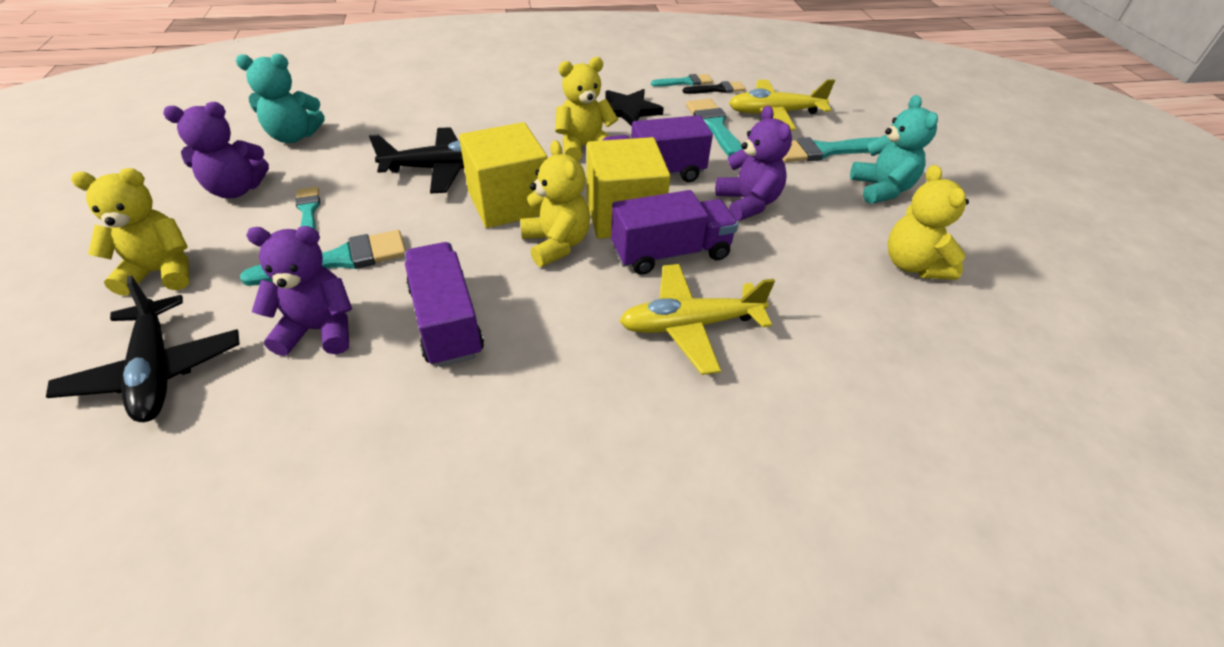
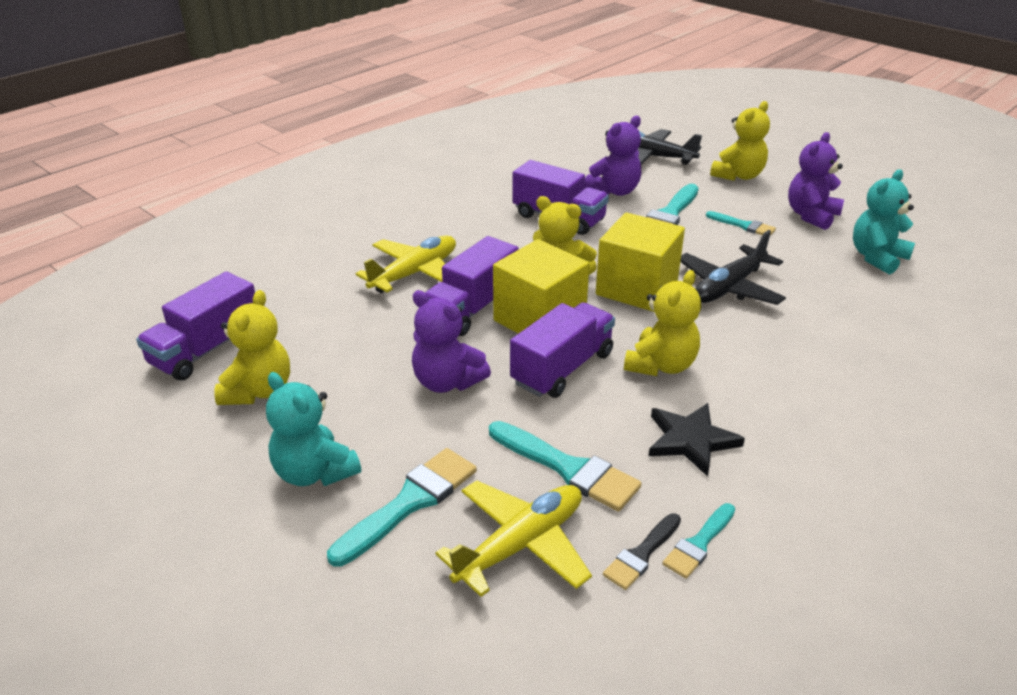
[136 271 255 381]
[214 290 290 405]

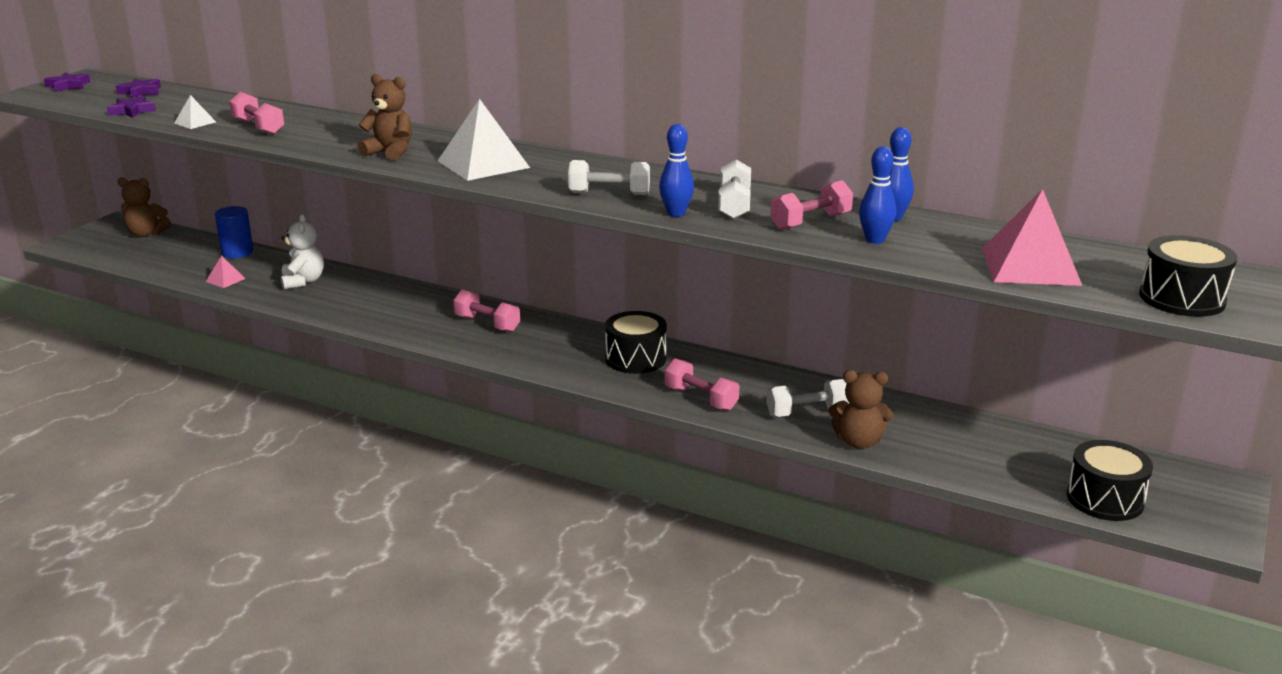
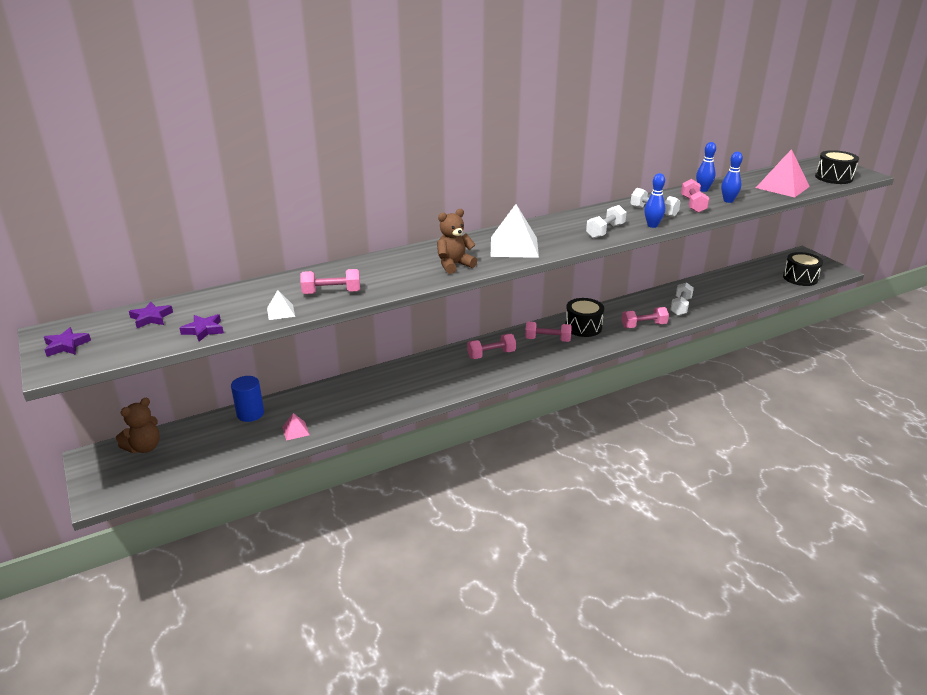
[281 214 324 290] (first image)
[829 370 893 449] (first image)
[525 322 572 342]

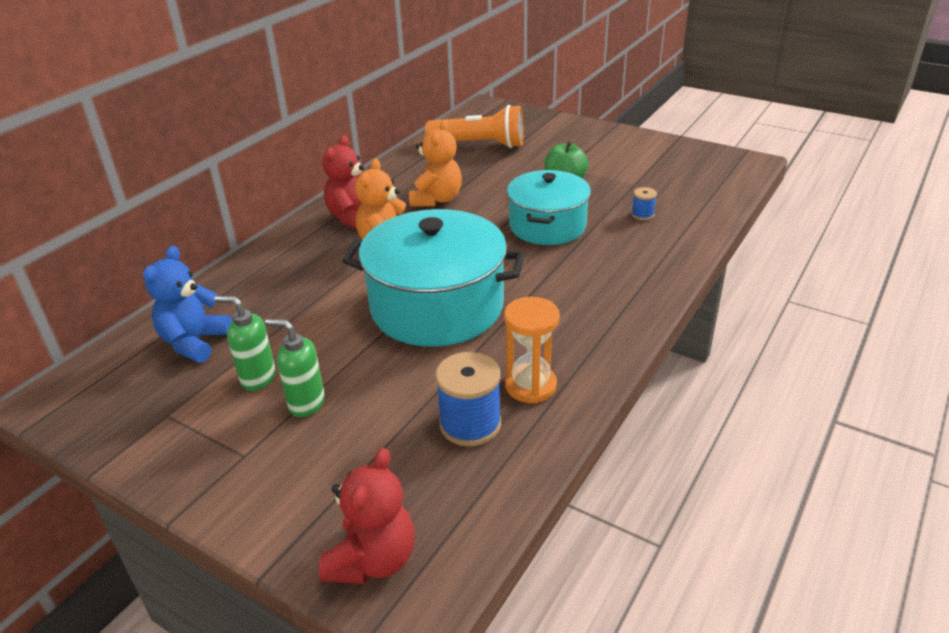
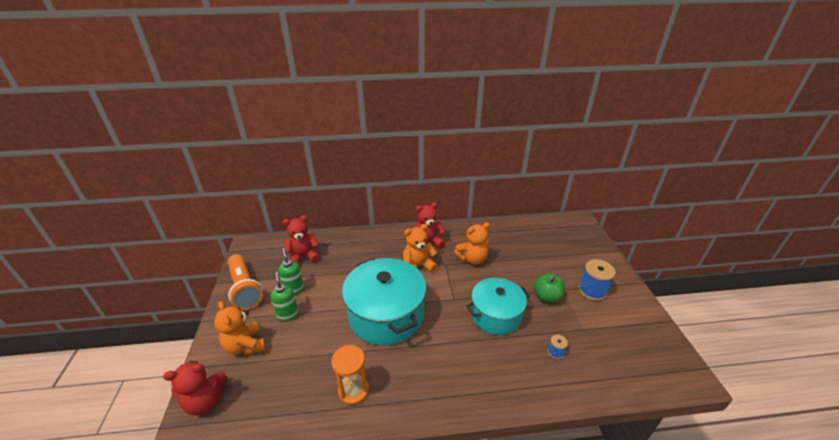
[214 301 266 355]
[228 254 263 310]
[578 259 616 301]
[282 215 320 264]

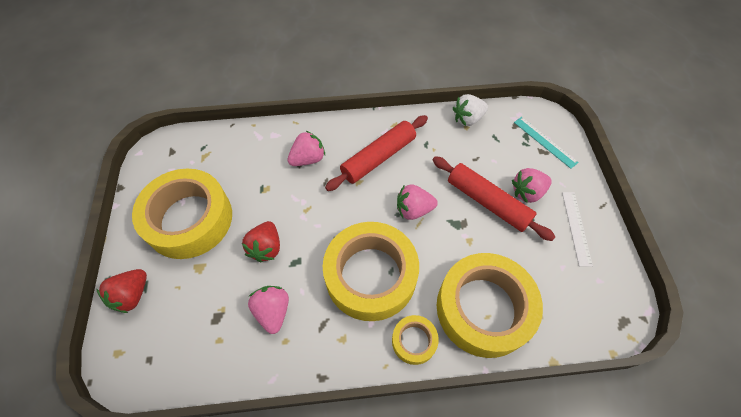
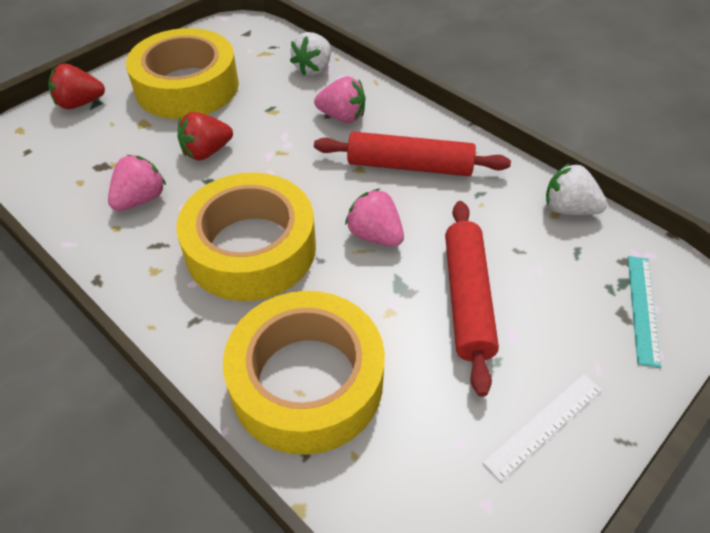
[392 315 439 365] (first image)
[512 168 552 203] (first image)
[290 32 331 75]

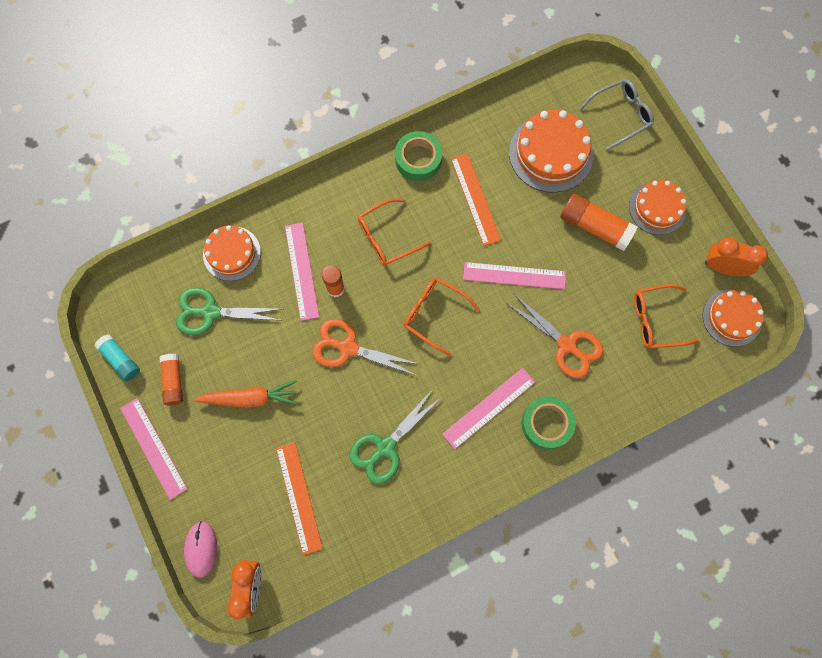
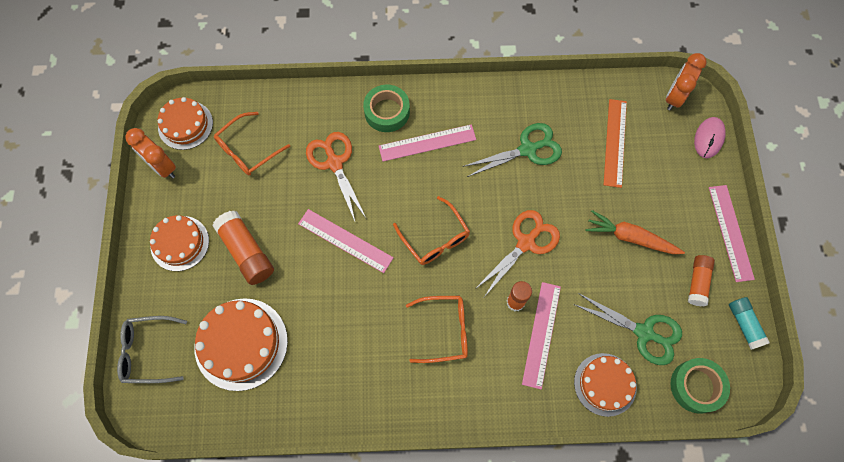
[451 153 501 246] (first image)
[671 358 730 414]
[474 210 560 297]
[214 112 290 175]

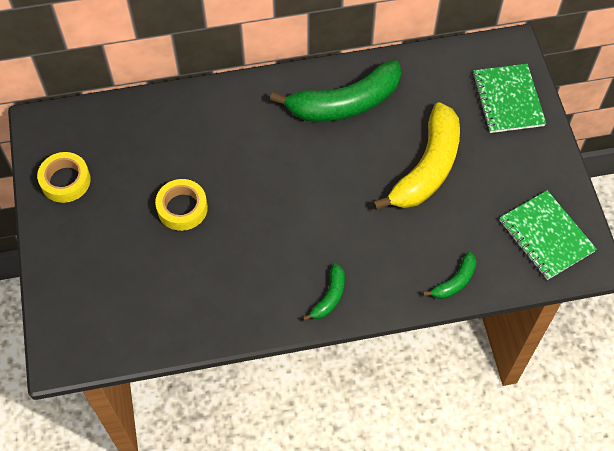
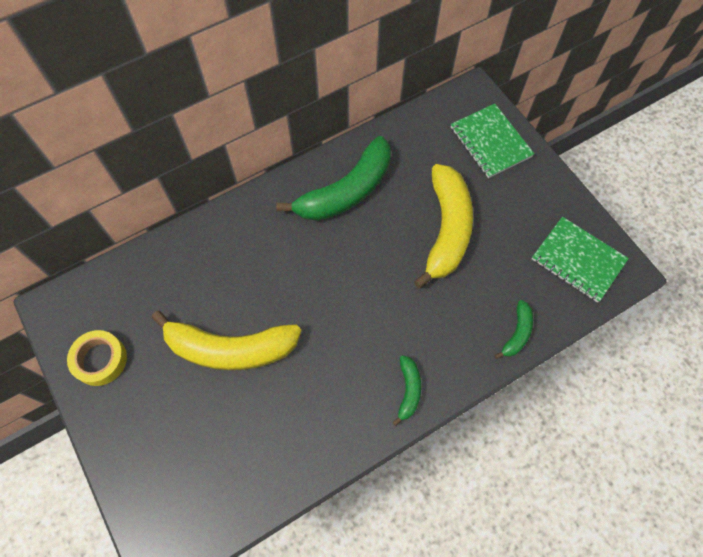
[152 311 301 370]

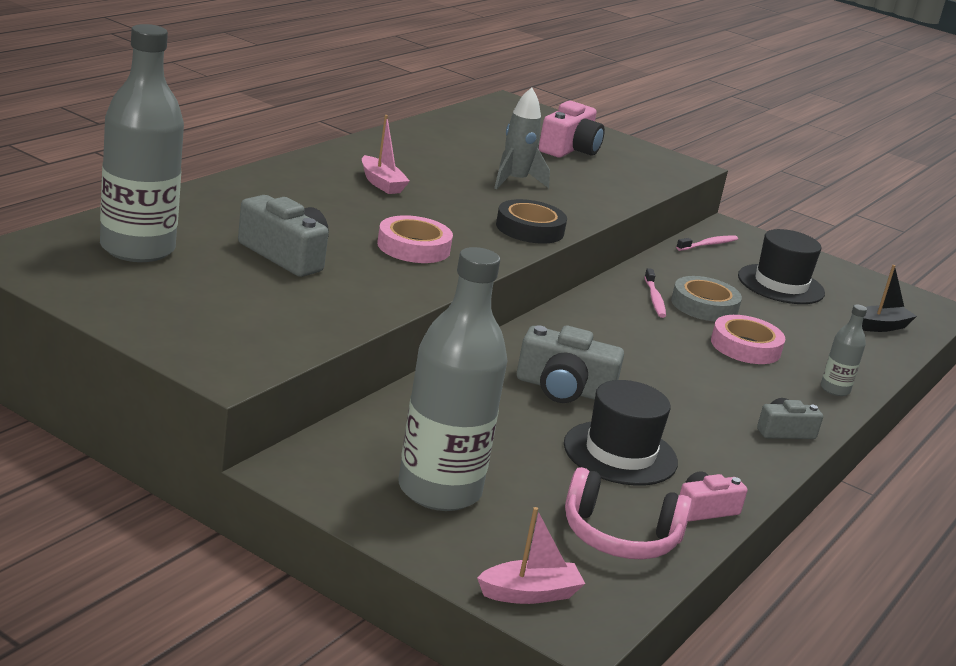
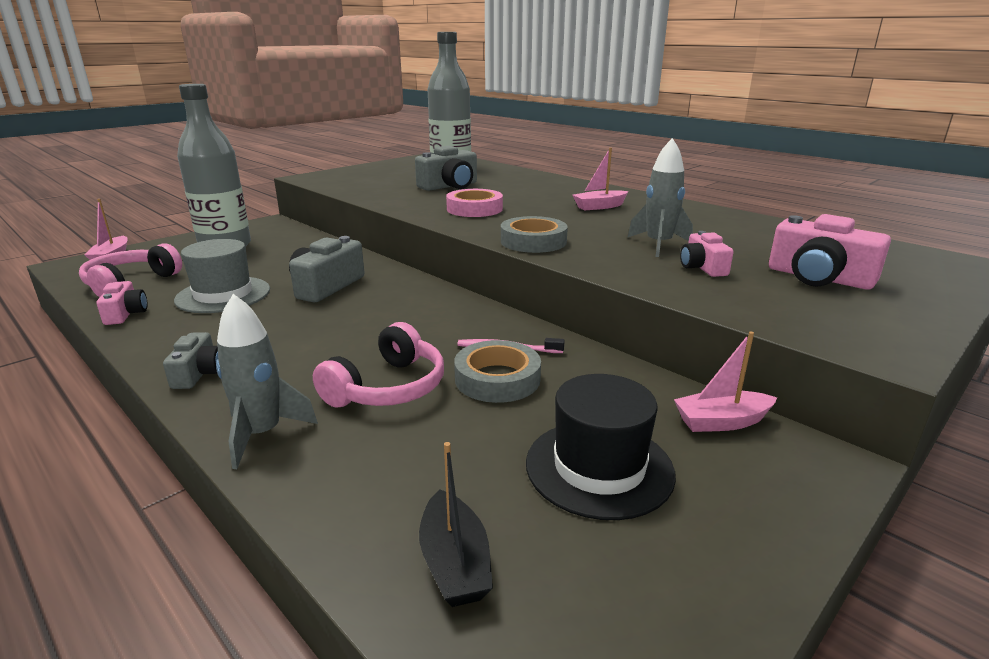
[680 231 734 277]
[674 331 777 432]
[313 322 444 408]
[216 294 318 469]
[501 216 568 253]
[174 239 270 313]

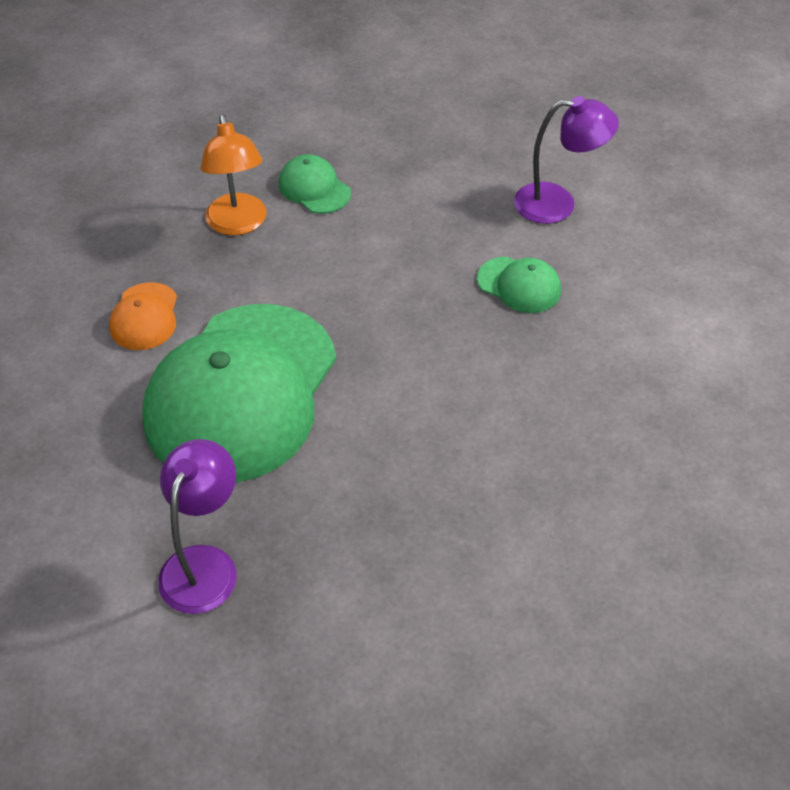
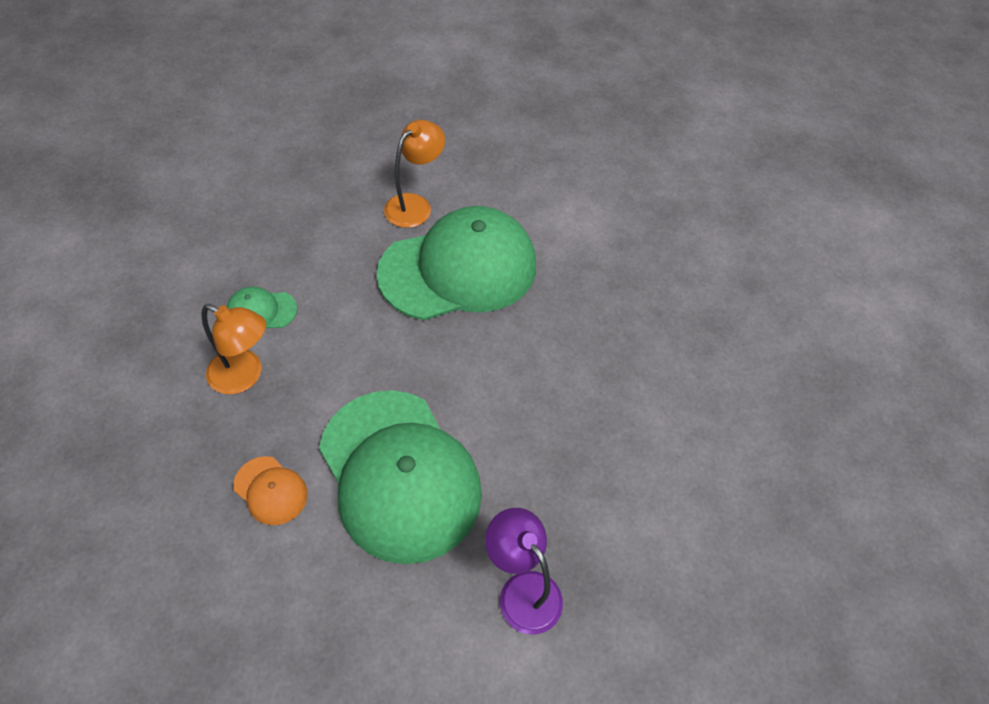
[384 120 445 228]
[377 206 536 320]

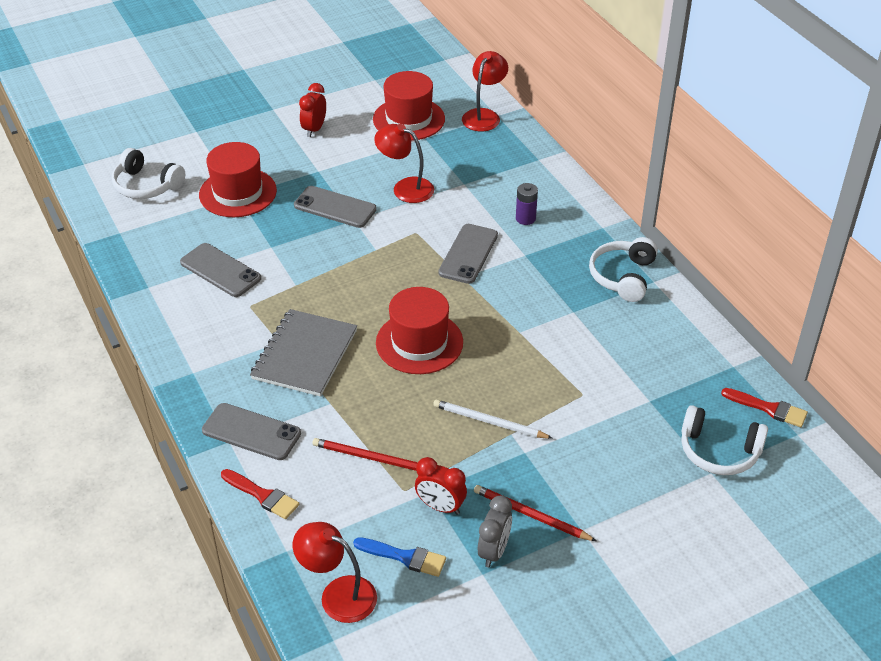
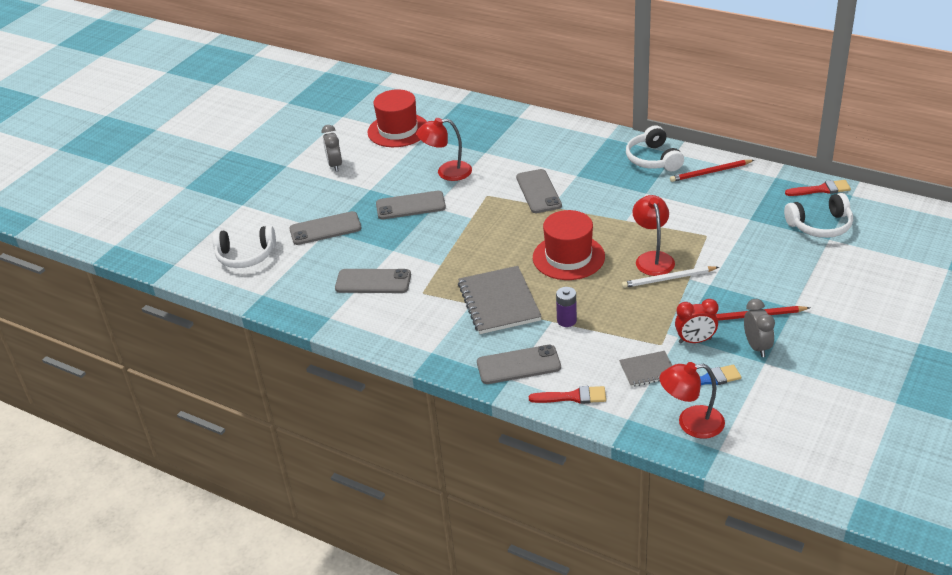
[619 351 673 387]
[670 160 754 182]
[632 195 675 276]
[556 287 577 327]
[289 211 362 245]
[322 125 342 172]

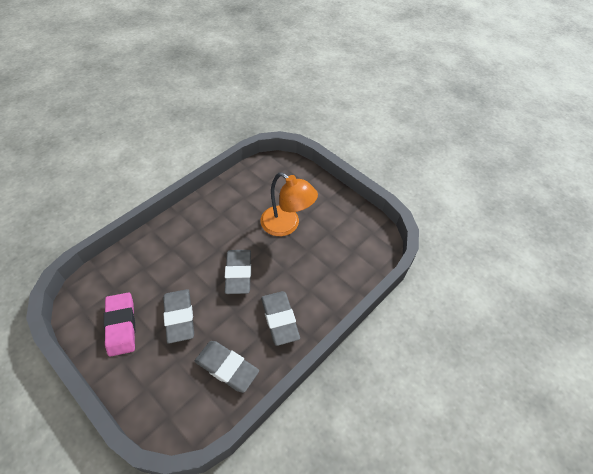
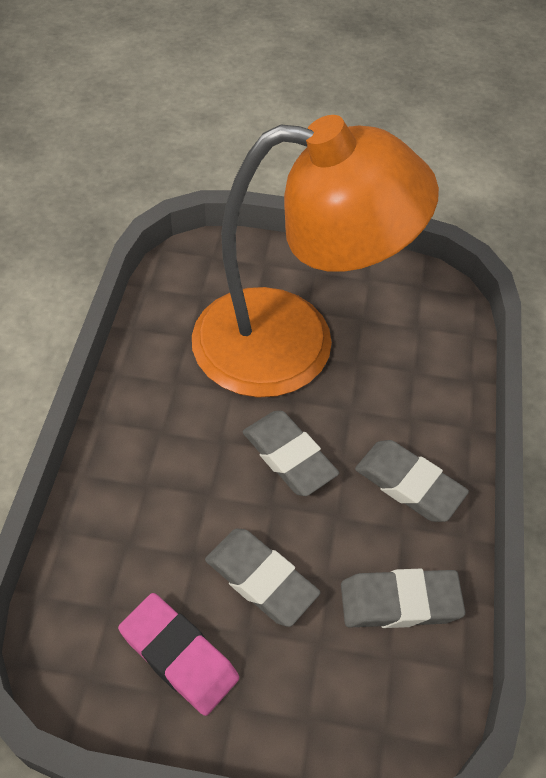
[192 115 439 398]

